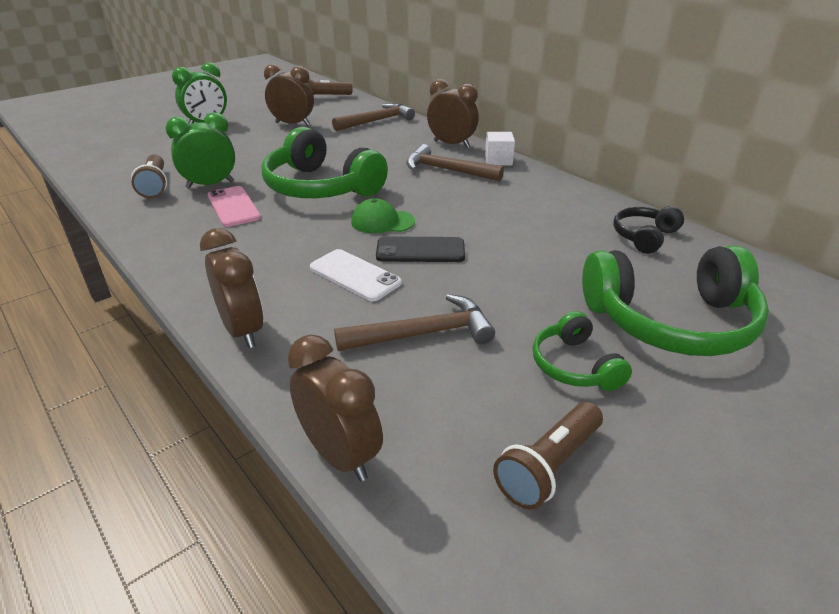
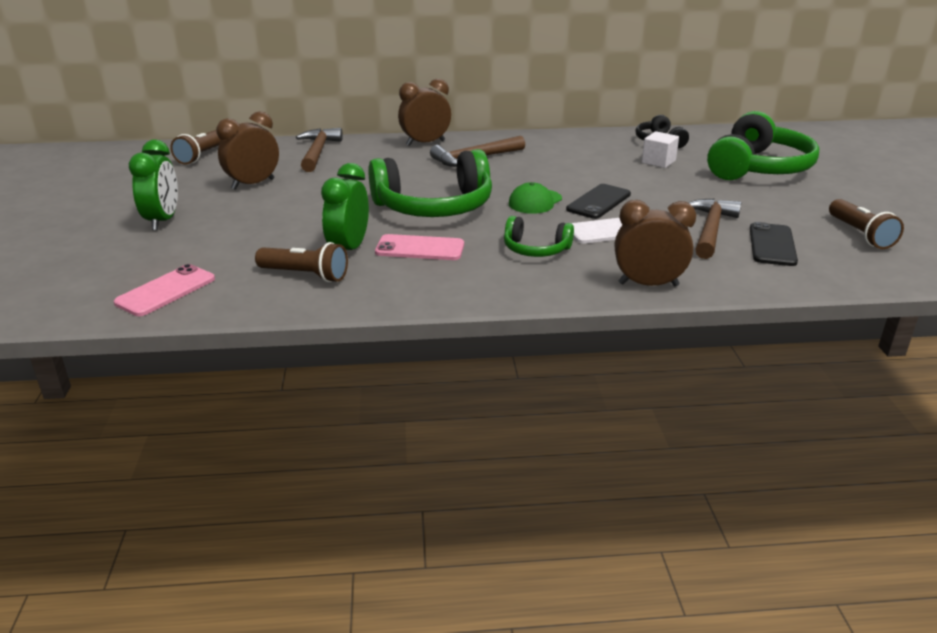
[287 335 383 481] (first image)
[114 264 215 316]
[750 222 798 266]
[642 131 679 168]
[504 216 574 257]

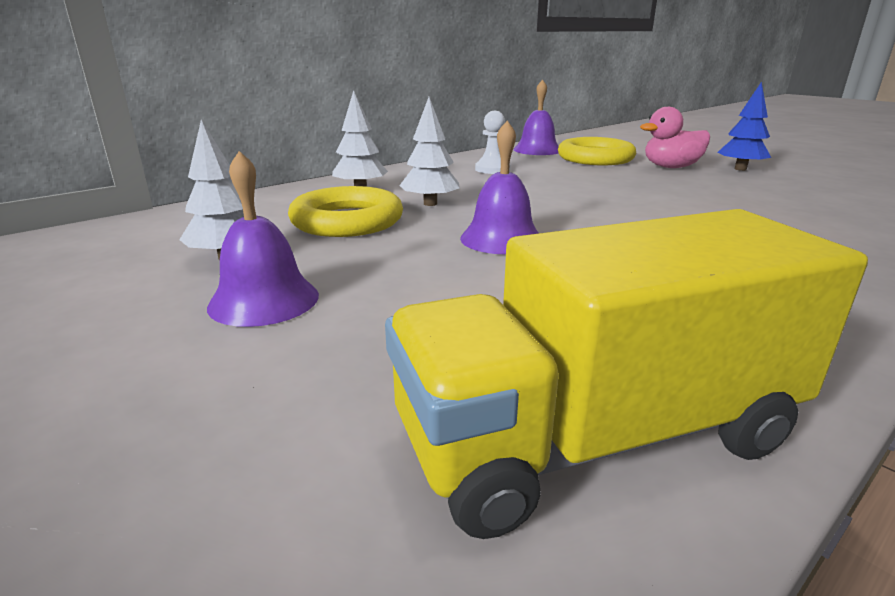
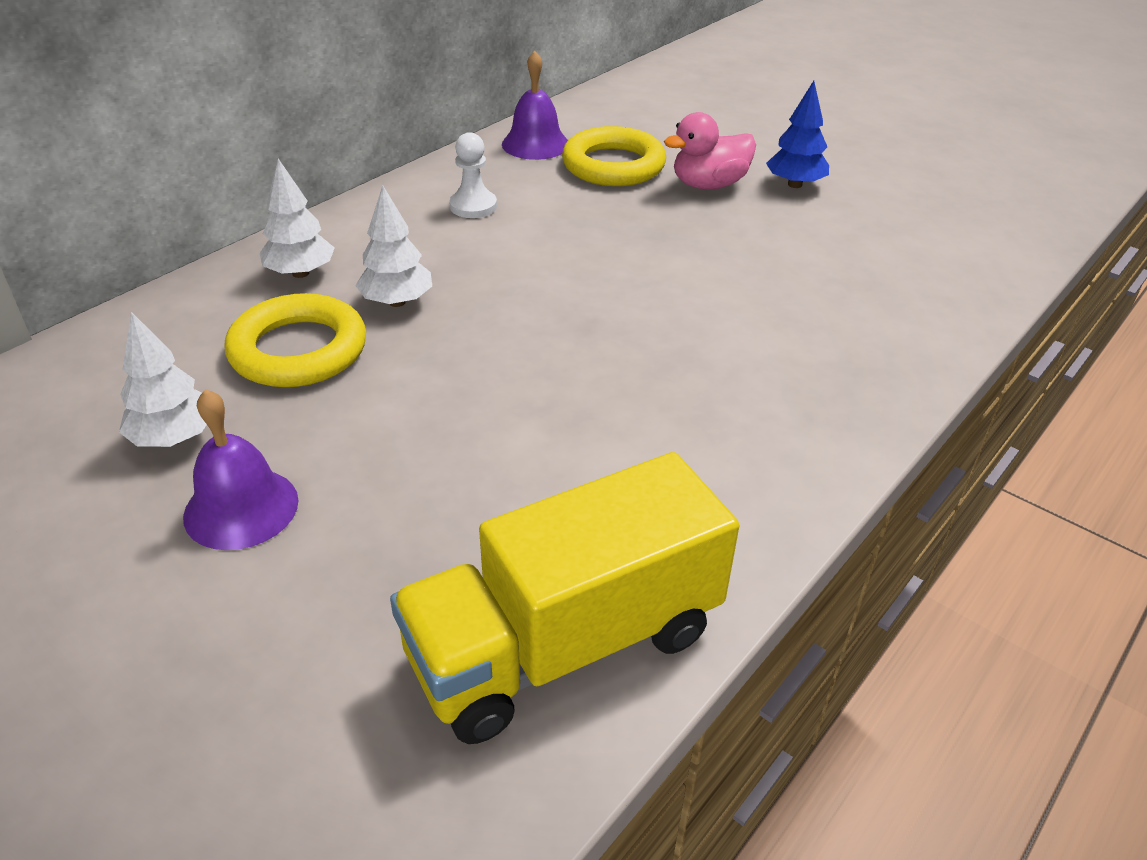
[460 121 539 254] (first image)

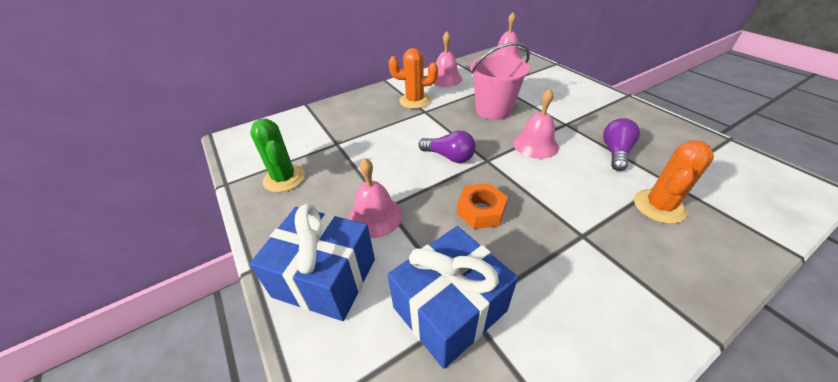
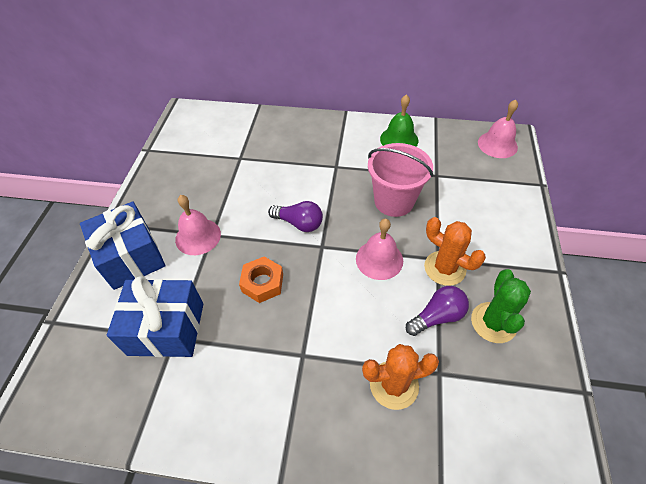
[471 269 531 343]
[424 217 486 286]
[380 94 418 147]
[268 201 323 232]

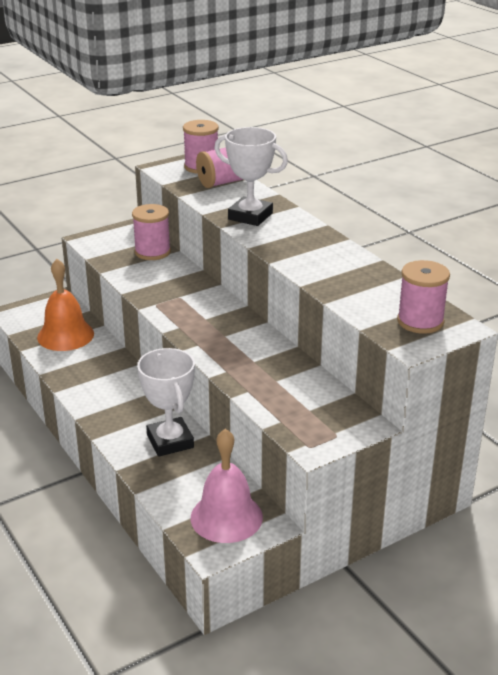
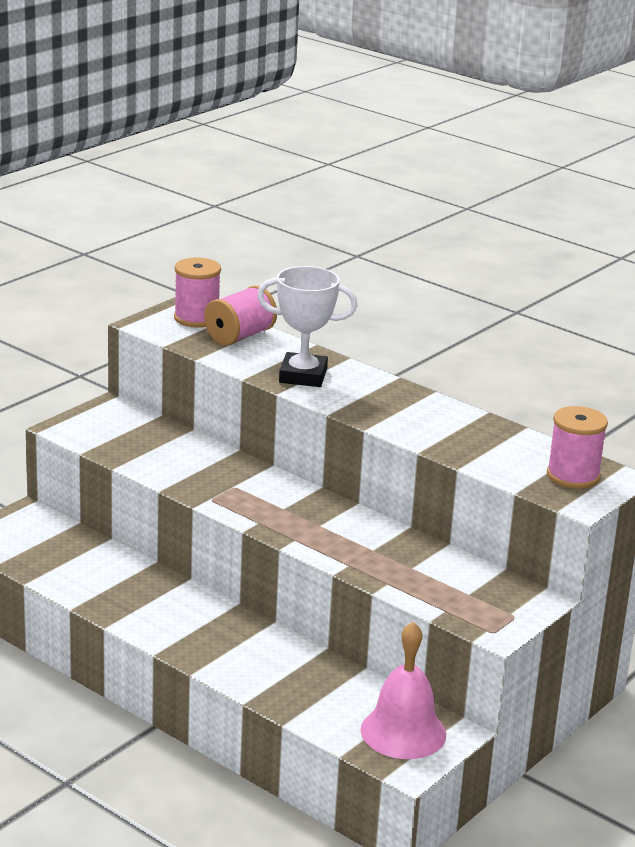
[37 259 94 351] (first image)
[132 204 171 260] (first image)
[137 348 195 457] (first image)

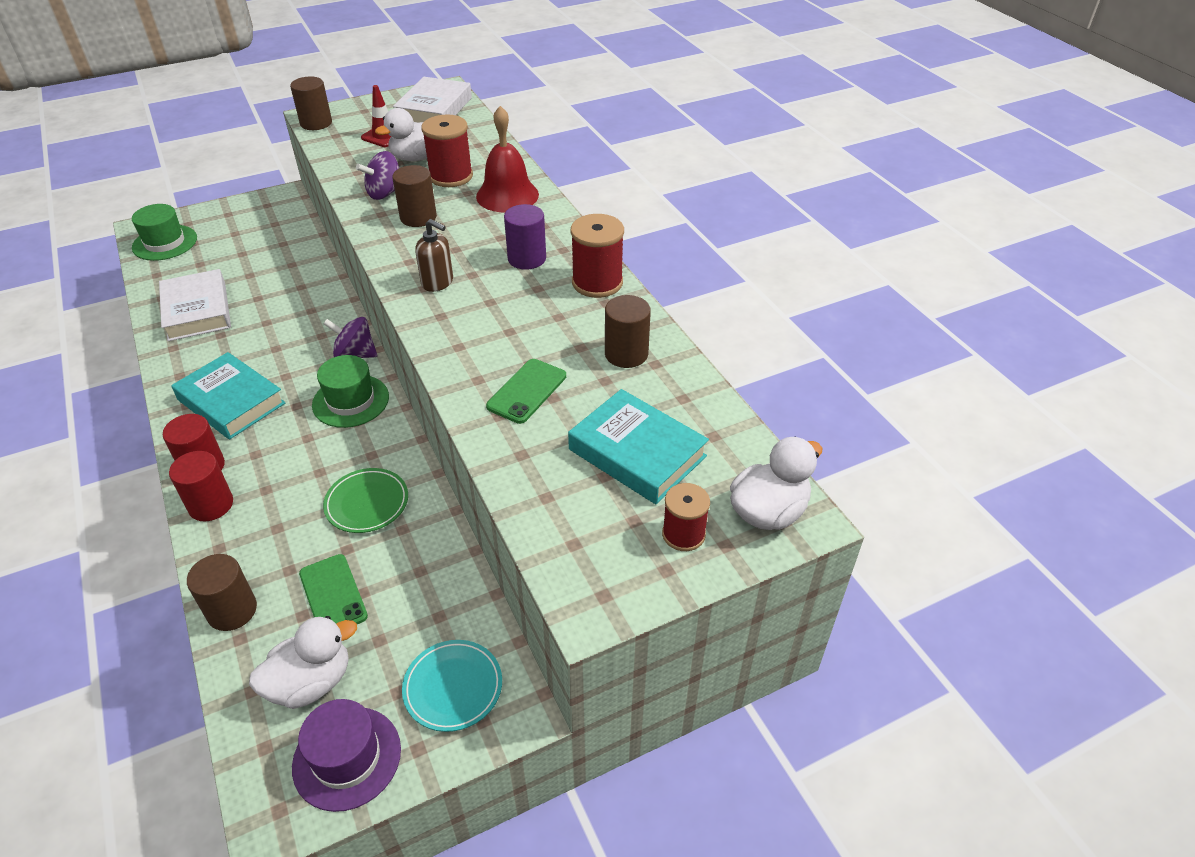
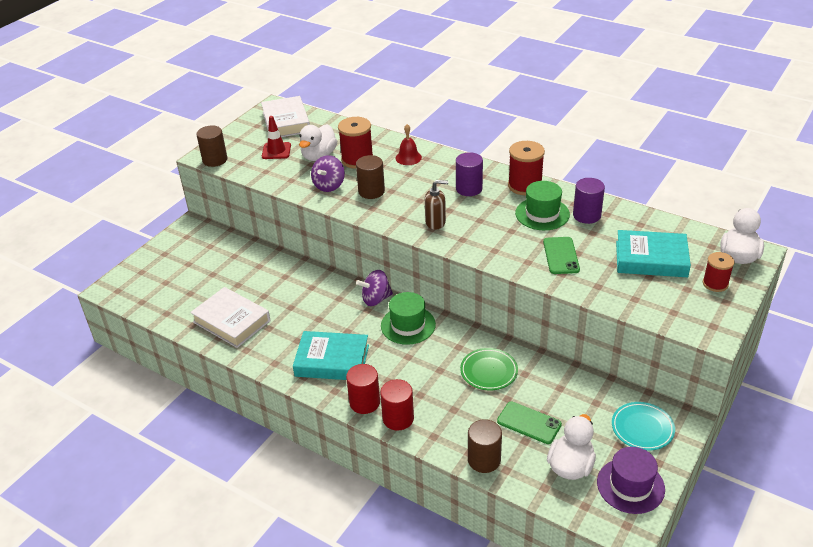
[515 181 570 230]
[573 178 605 224]
[396 124 422 165]

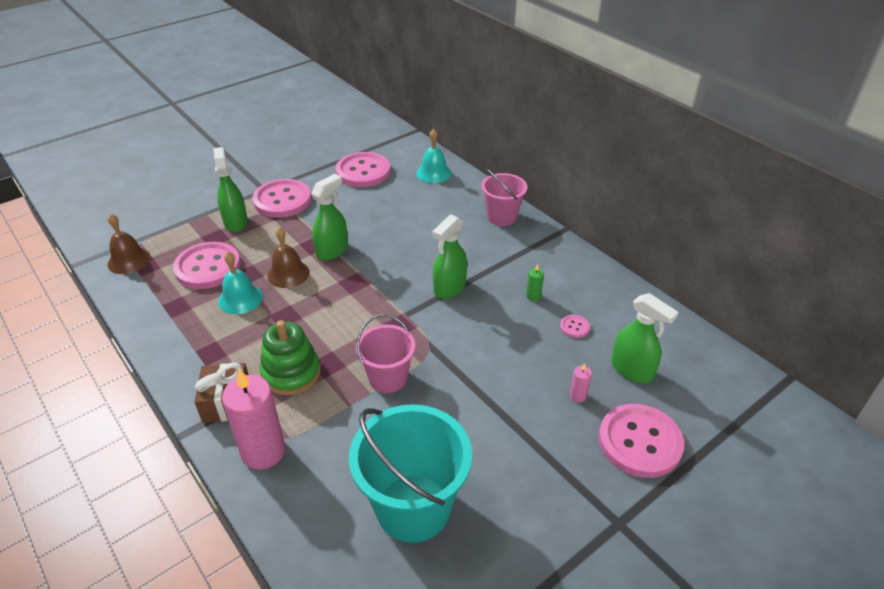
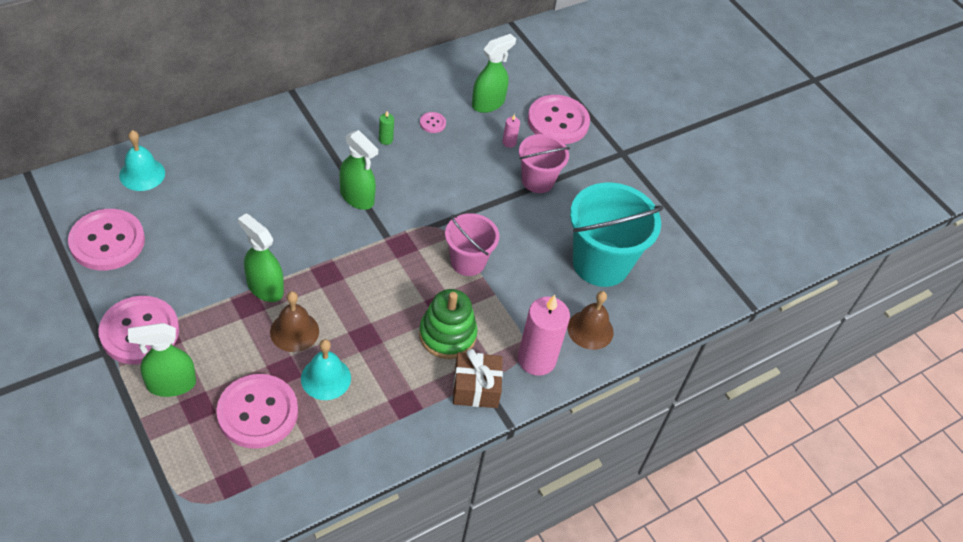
[567 291 614 350]
[519 134 570 193]

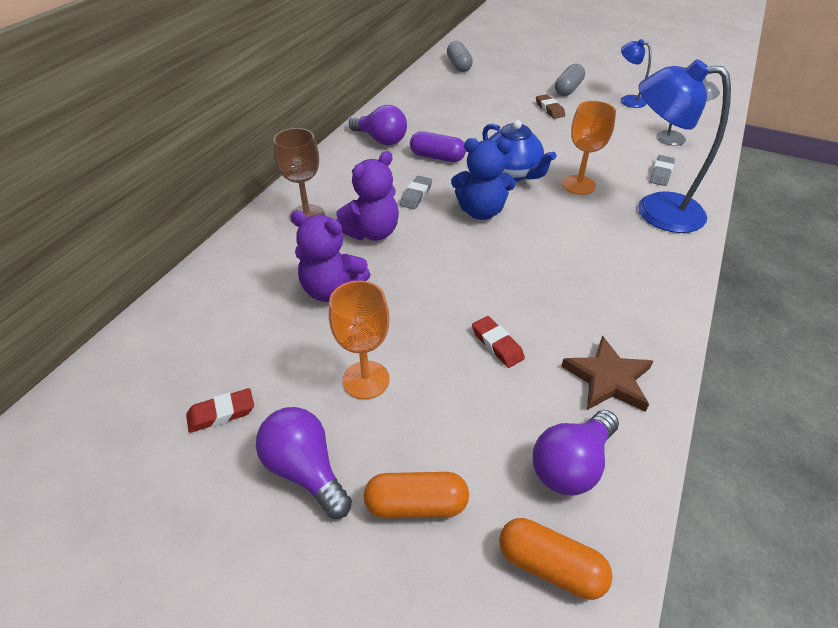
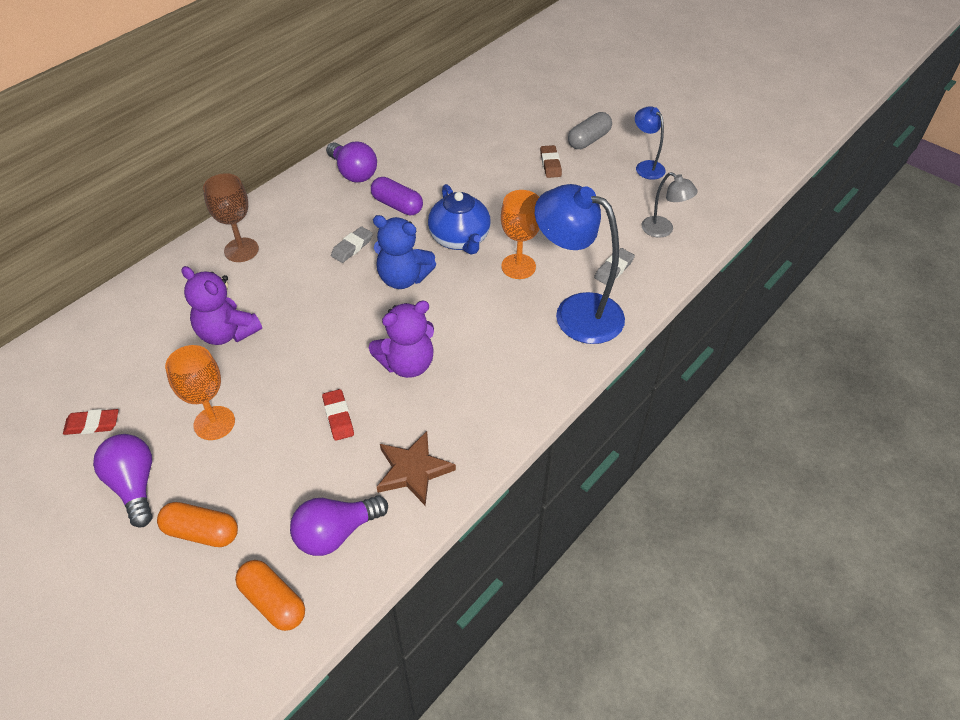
[447 41 473 72] (first image)
[369 301 434 378]

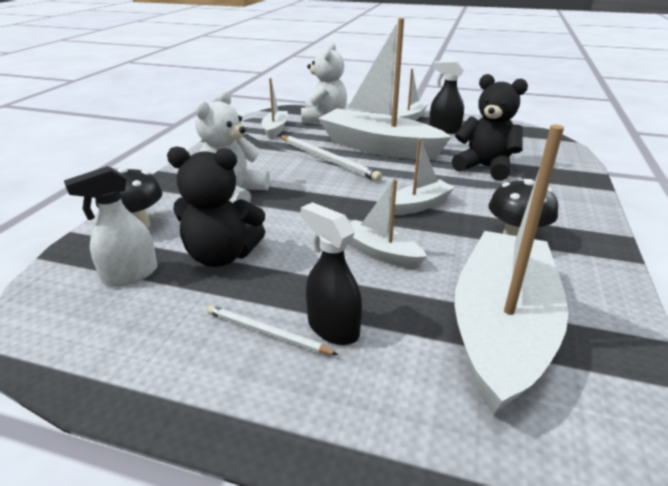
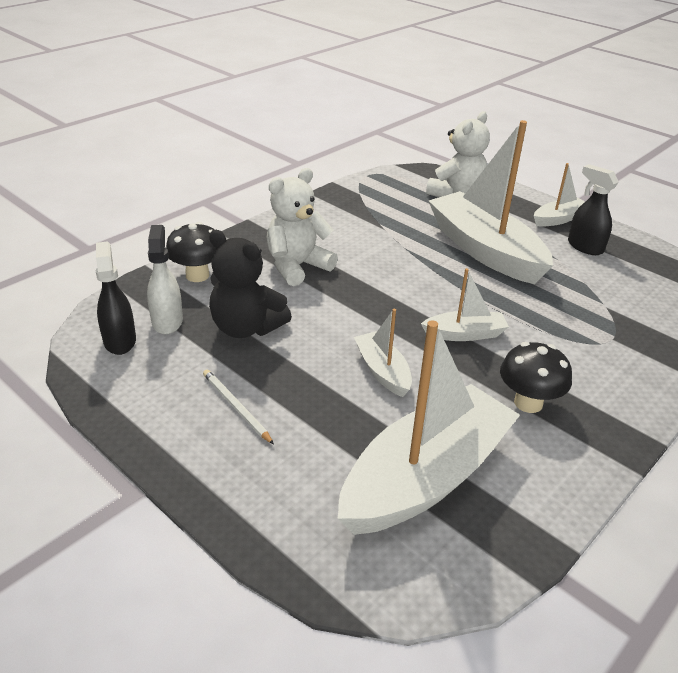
[261 78 288 139] (first image)
[280 135 382 182] (first image)
[452 74 528 181] (first image)
[96 241 136 355]
[147 225 183 335]

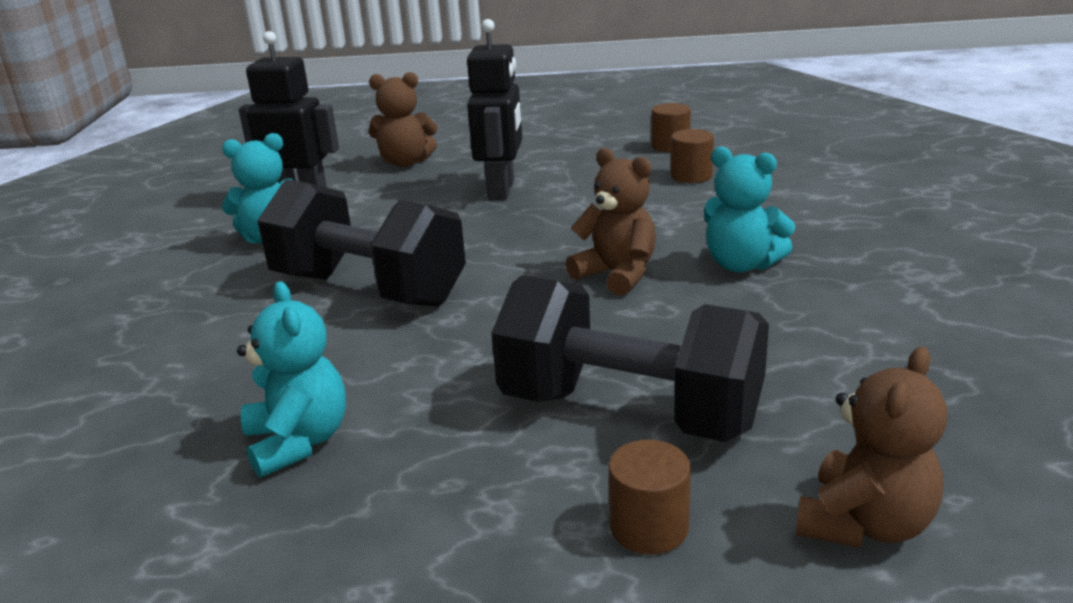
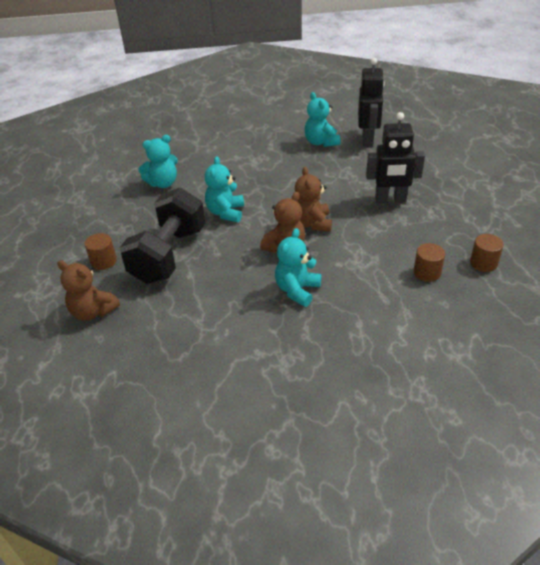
[257 179 466 307] (first image)
[205 156 244 222]
[295 167 332 232]

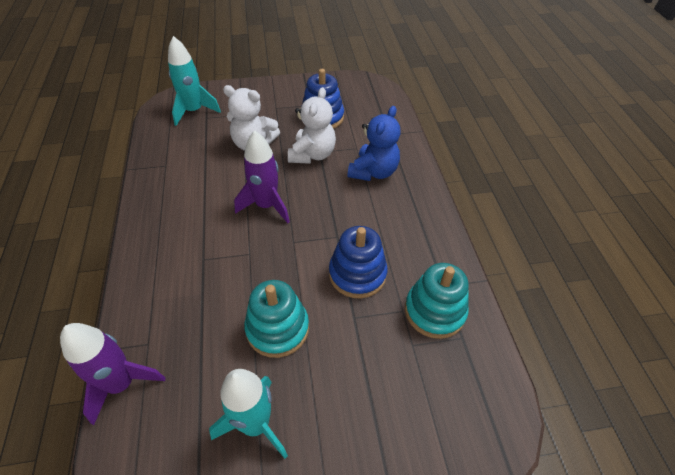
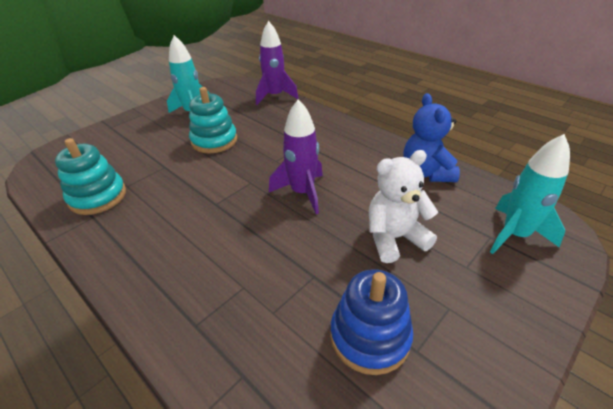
[288 87 336 164] (first image)
[329 226 388 298] (first image)
[403 93 460 182]

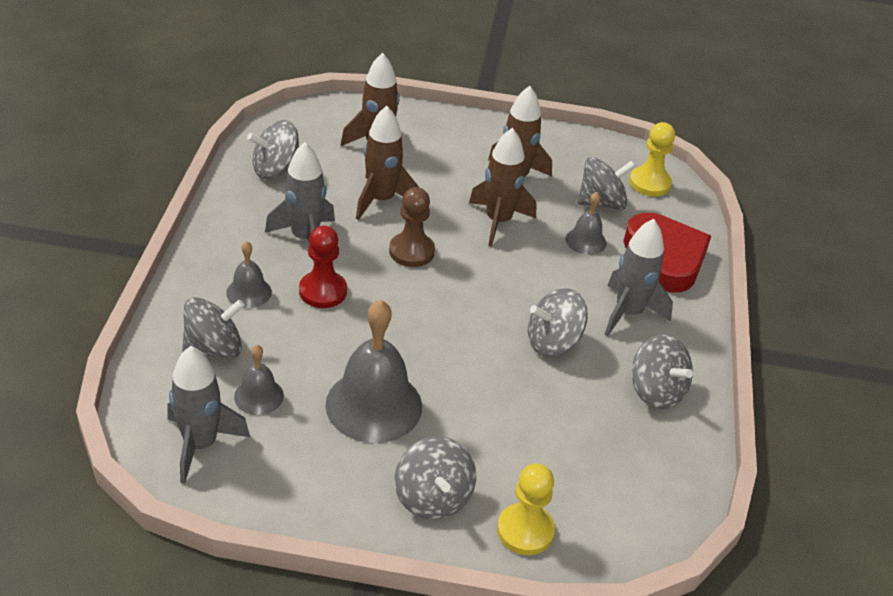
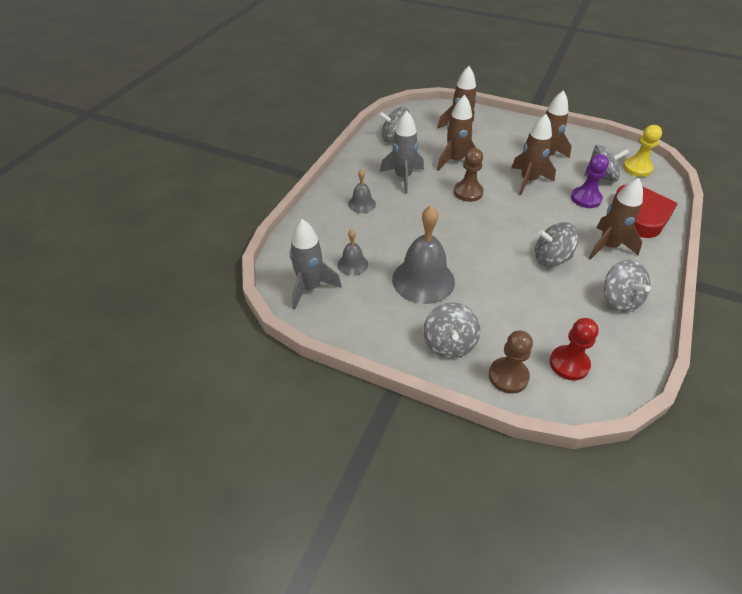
[182 297 245 359] (first image)
[550 318 599 381]
[571 154 609 208]
[489 330 533 394]
[589 178 643 259]

